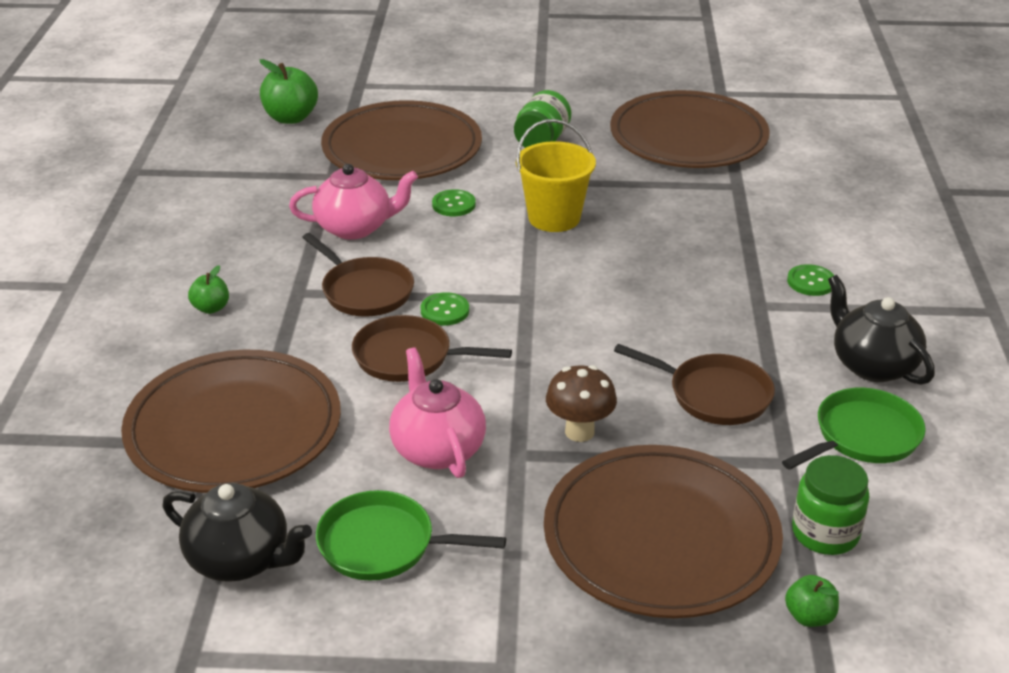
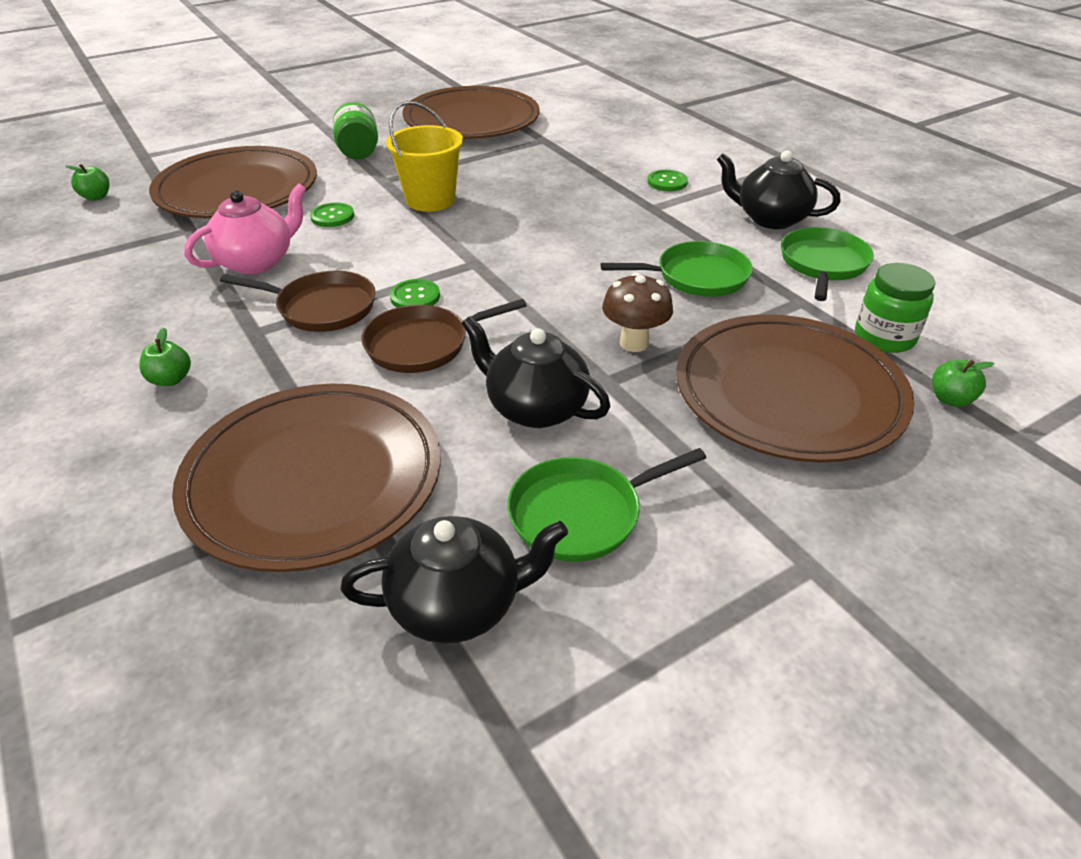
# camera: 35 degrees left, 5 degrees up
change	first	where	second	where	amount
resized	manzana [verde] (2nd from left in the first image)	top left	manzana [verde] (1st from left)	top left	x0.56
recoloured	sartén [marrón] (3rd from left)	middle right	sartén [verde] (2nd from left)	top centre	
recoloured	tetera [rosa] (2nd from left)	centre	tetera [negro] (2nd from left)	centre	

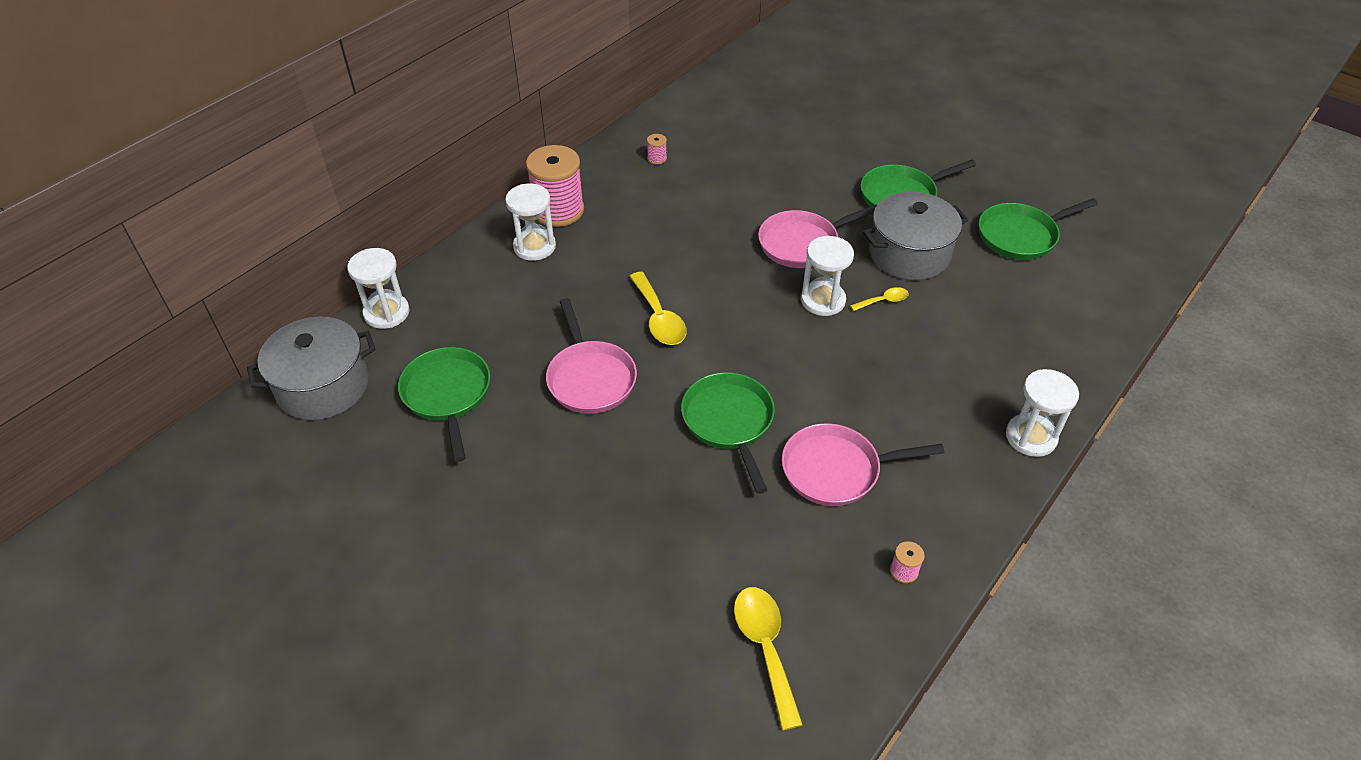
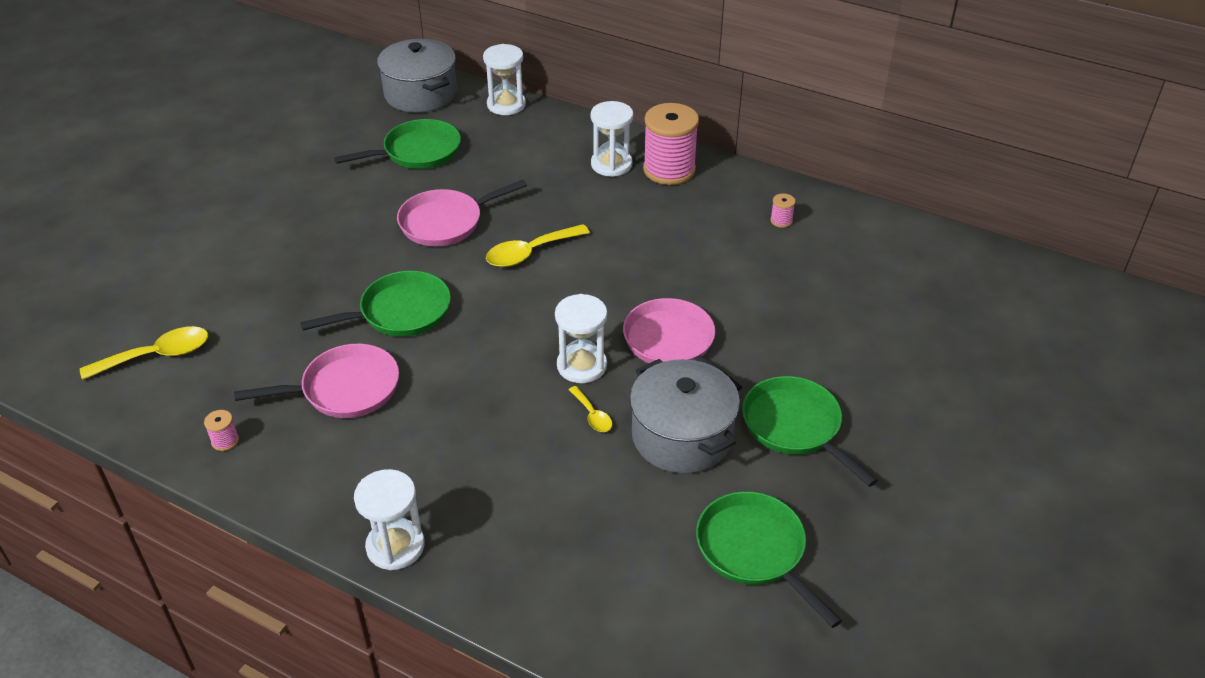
# camera: 80 degrees right, 5 degrees down
change	first	where	second	where	amount
turned	sartén [rosa] (3rd from left in the first image)	centre	sartén [rosa] (1st from left)	middle left	90 degrees clockwise

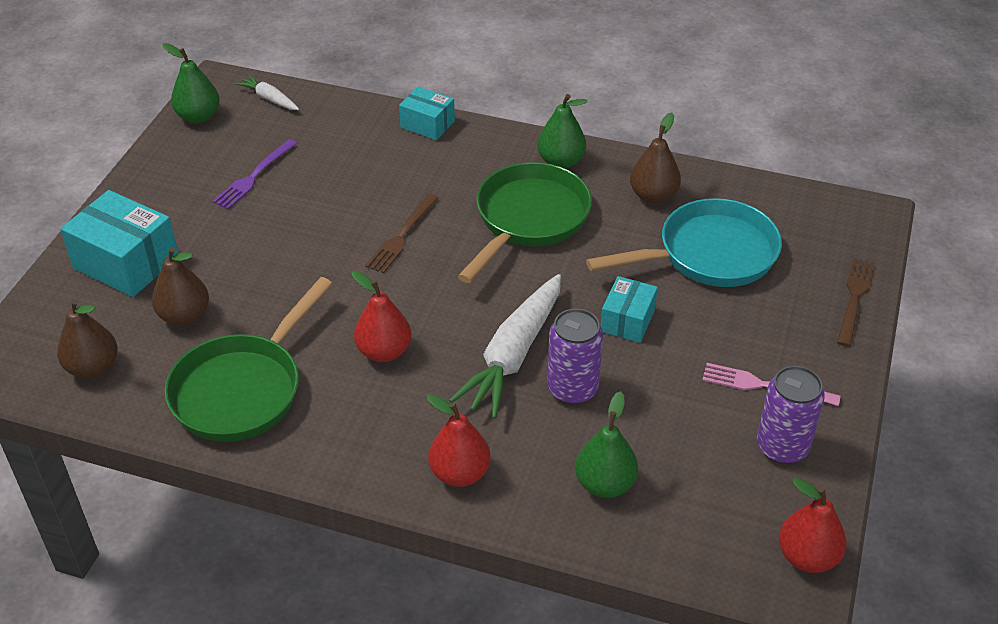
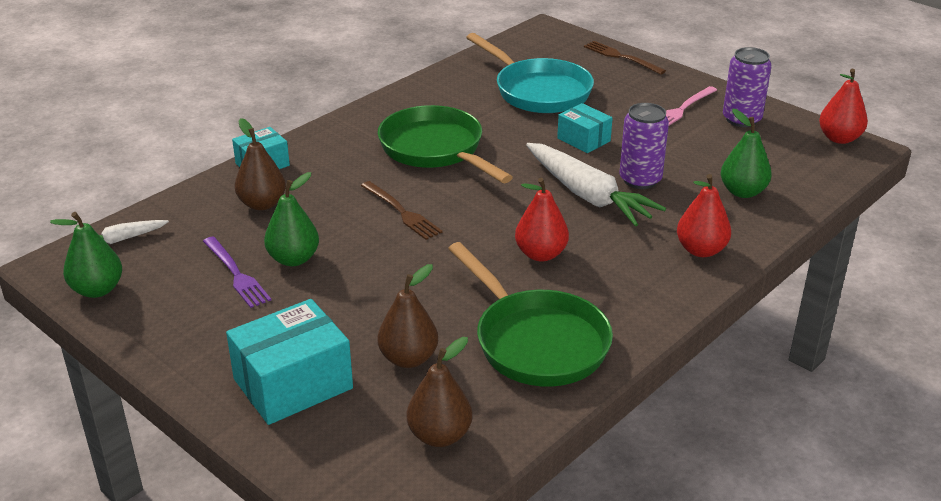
# camera: 65 degrees left, 10 degrees down
change	first	where	second	where	amount
moved	pera [verde] (2nd from left)	top centre		middle left	
moved	pera [marrón] (3rd from left in the first image)	top centre	pera [marrón] (1st from left)	top left	
turned	sartén [turquesa]	middle right		top centre	135 degrees clockwise

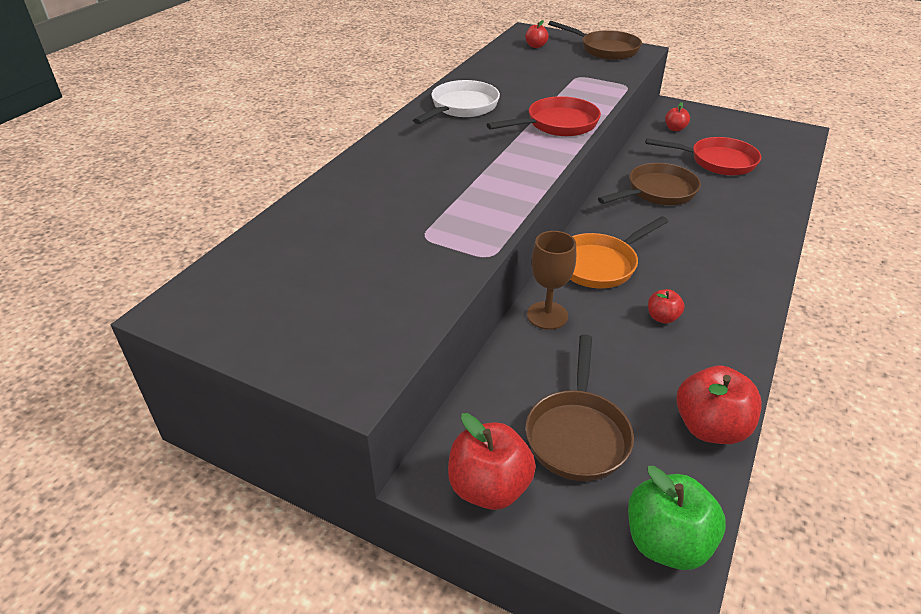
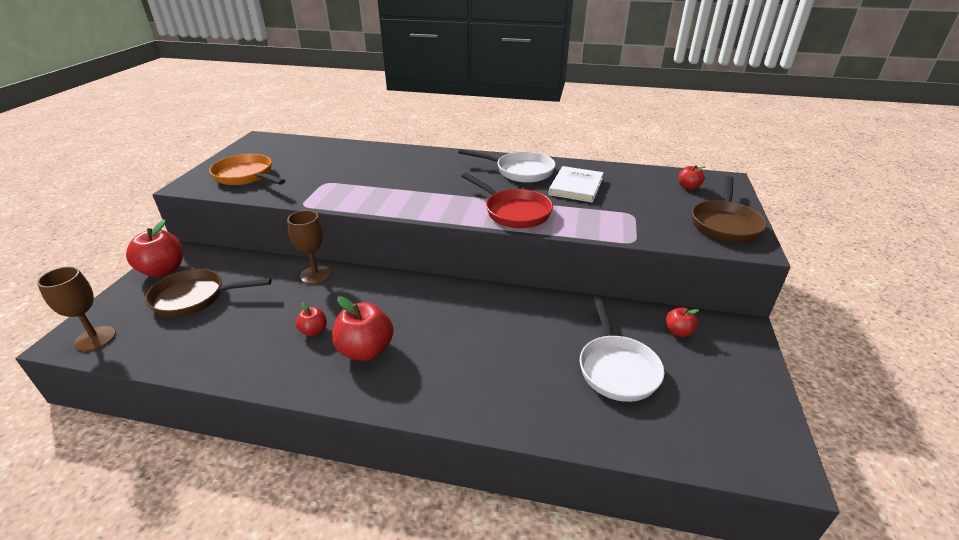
# camera: 75 degrees right, 5 degrees down
change	first	where	second	where	amount
recoloured	sartén [rojo] (2nd from left)	top right	sartén [blanco] (2nd from left)	centre	
removed	sartén [marrón] (3rd from left)	top right			
moved	sartén [naranja]	middle right		top left	
moved	manzana [rojo] (5th from left in the first image)	middle right	manzana [rojo] (3rd from left)	centre	
replaced	manzana [verde]	bottom right	copa [marrón] (1st from left)	middle left	
added			libro [blanco]	centre	

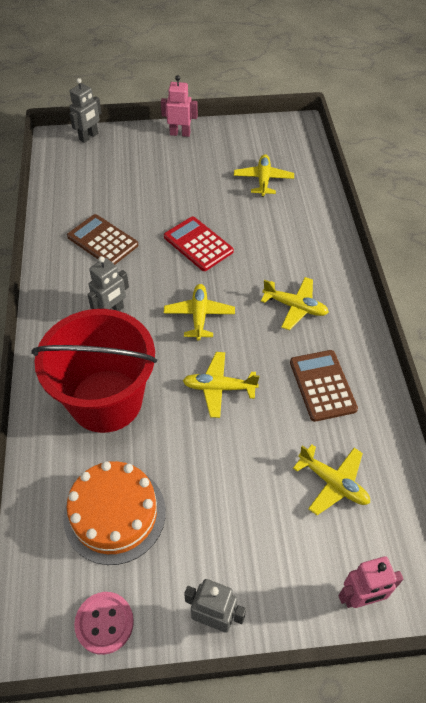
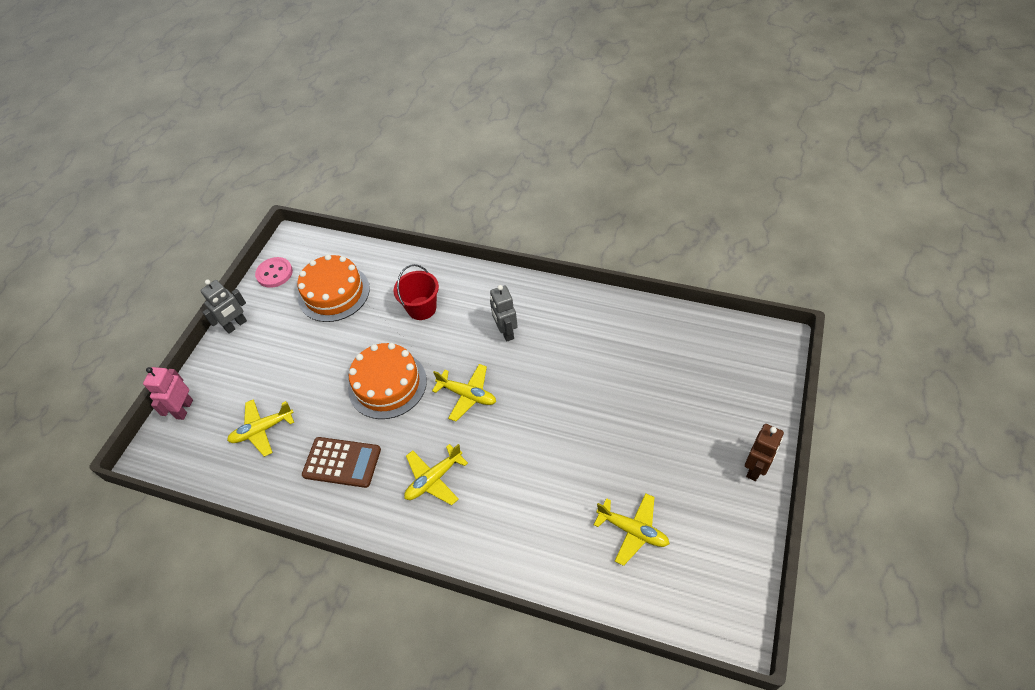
# camera: 120 degrees right, 0 degrees up
change	first	where	second	where	amount
recoloured	robot [rosa] (1st from left)	top centre	robot [marrón]	middle right	
removed	robot [gris] (1st from left)	top left			
removed	calculadora [marrón] (1st from left)	middle left			
removed	calculadora [rojo]	centre			
resized	balde [rojo]	middle left		centre	x0.50
replaced	avión [amarillo] (2nd from left)	centre	tarta [naranja] (2nd from left)	centre	

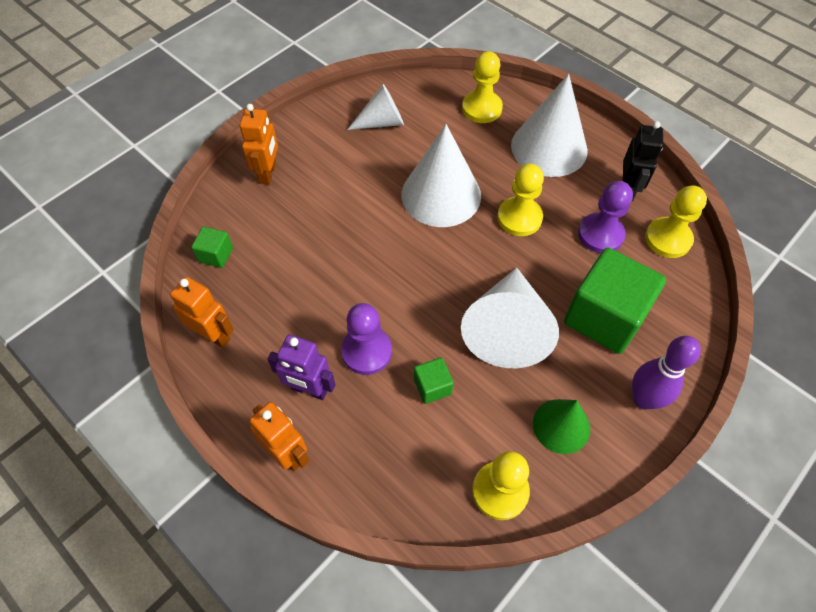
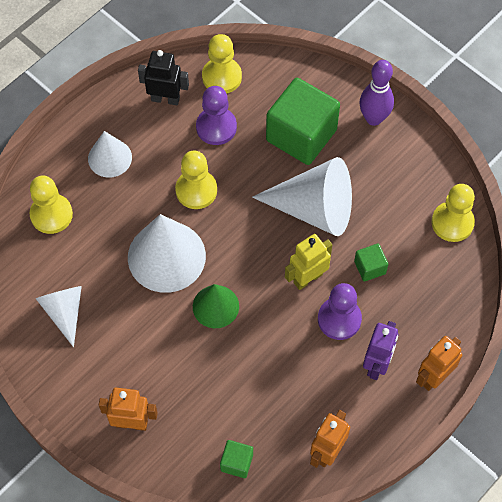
# camera: 90 degrees left, 5 degrees up
change	first	where	second	where	amount
resized	cono [blanco] (4th from left in the first image)	top right	cono [blanco] (2nd from left)	top left	x0.59
moved	cono [verde]	bottom right		centre	
added			robot [amarillo]	centre	

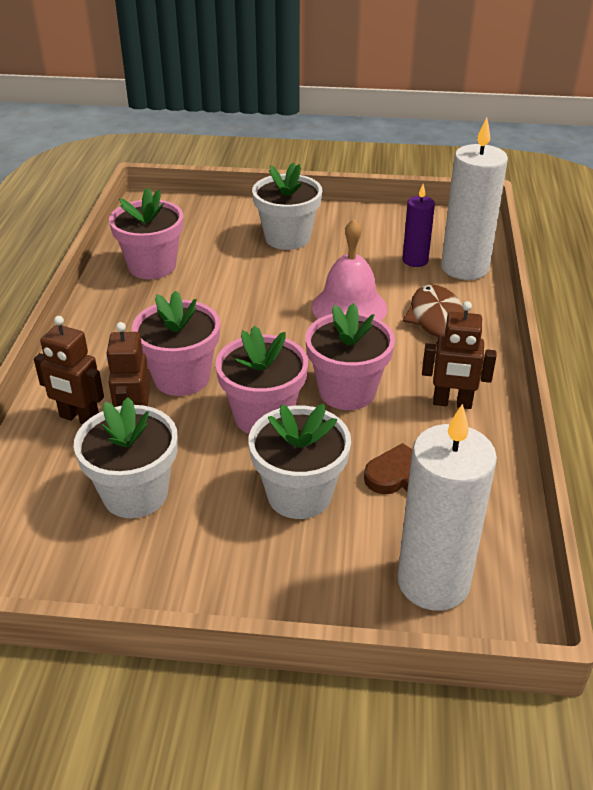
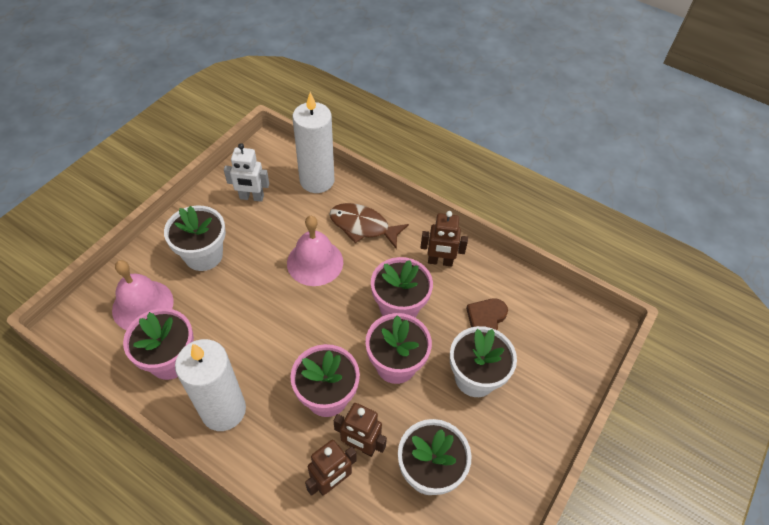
# camera: 65 degrees left, 15 degrees up
change	first	where	second	where	amount
removed	vela [morado]	top right			
turned	robot [marrón] (3rd from left)	middle right		centre	60 degrees clockwise
moved	vela [blanco] (1st from left)	middle right		bottom left	
added			robot [blanco]	top left	
added			campana [rosa] (1st from left)	middle left	

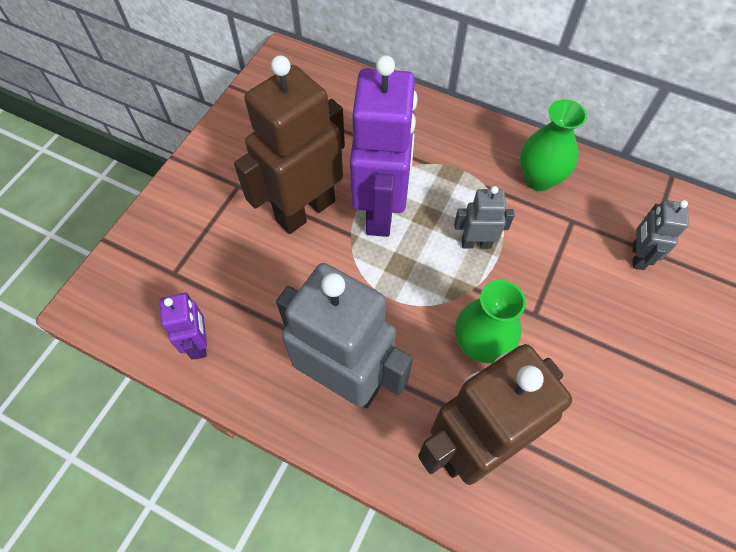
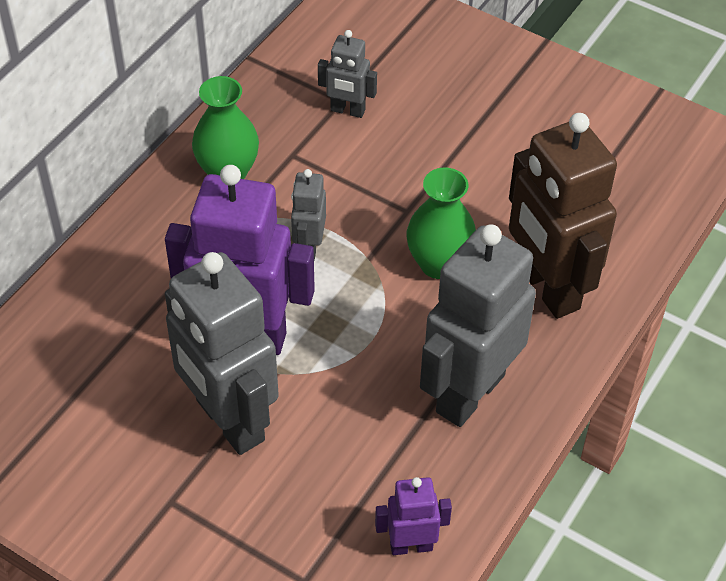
# camera: 85 degrees left, 10 degrees down
change	first	where	second	where	amount
recoloured	robot [marrón] (1st from left)	top centre	robot [gris] (1st from left)	middle left	

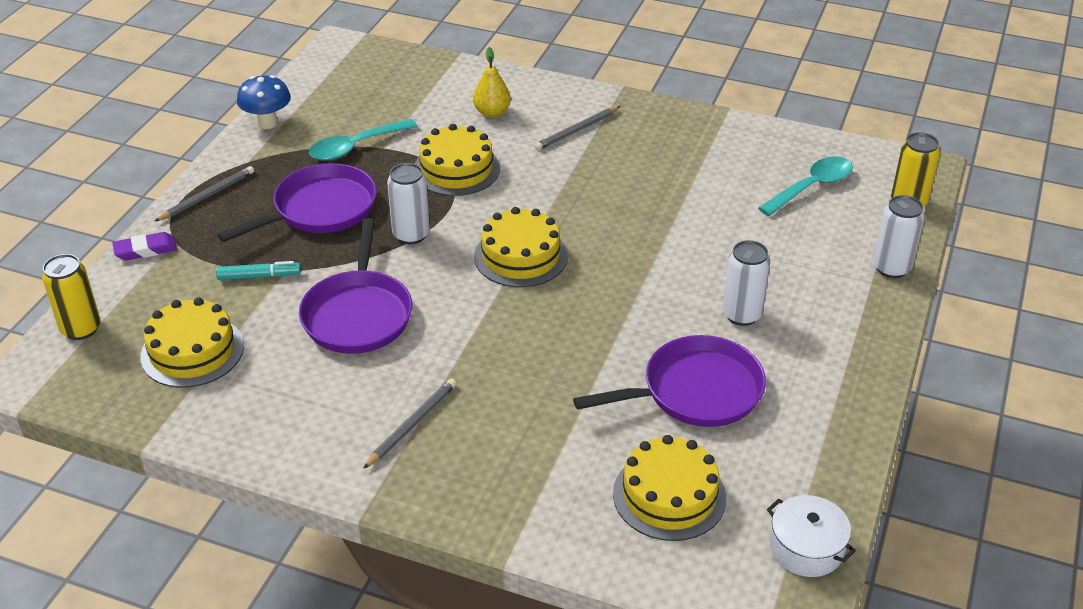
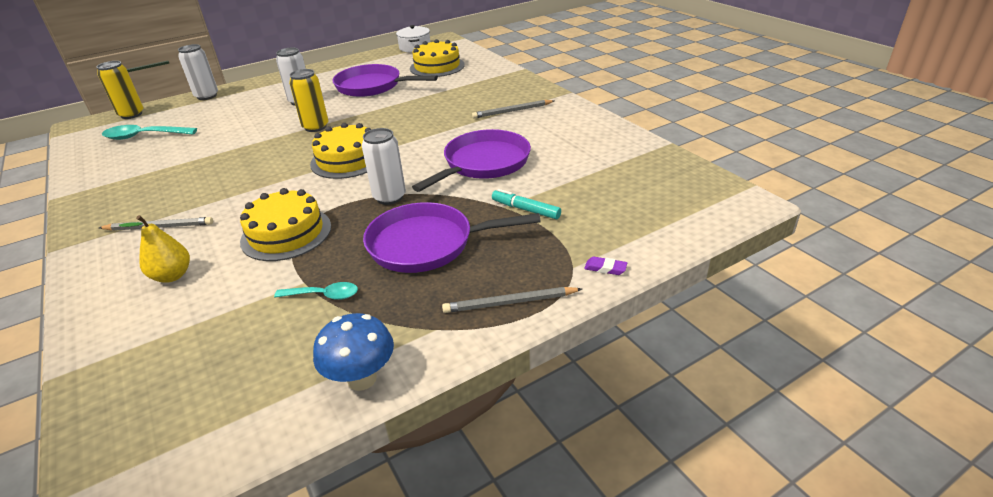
# camera: 140 degrees left, 5 degrees down
change	first	where	second	where	amount
resized	cuchara [turquesa] (1st from left in the first image)	top centre	cuchara [turquesa] (2nd from left)	middle left	x0.60
resized	goma de borrar [morado]	middle left		centre	x0.63
moved	lata [amarillo] (1st from left in the first image)	middle left	lata [amarillo] (2nd from left)	top left	
removed	tarta [amarillo] (1st from left)	middle left			

